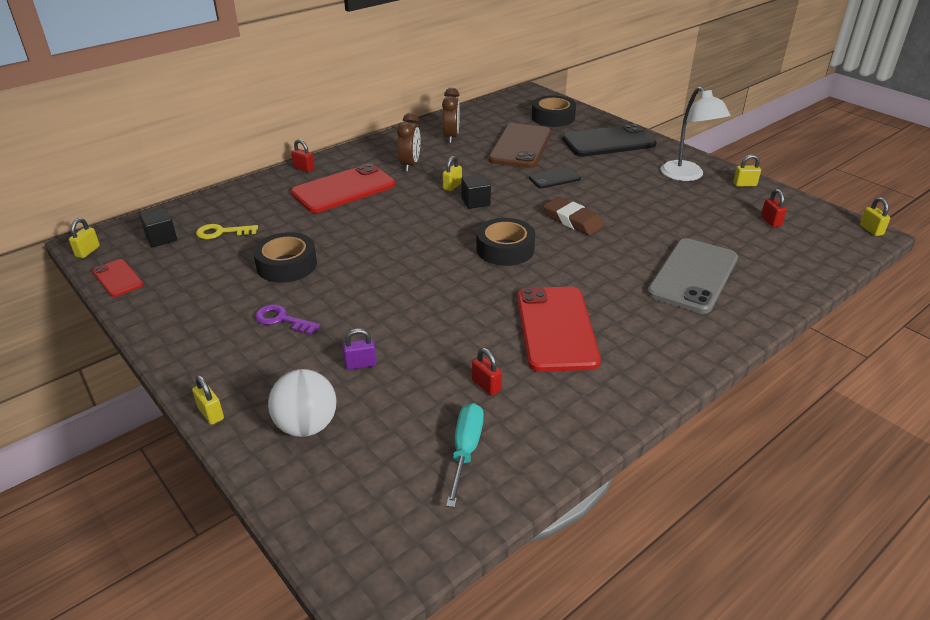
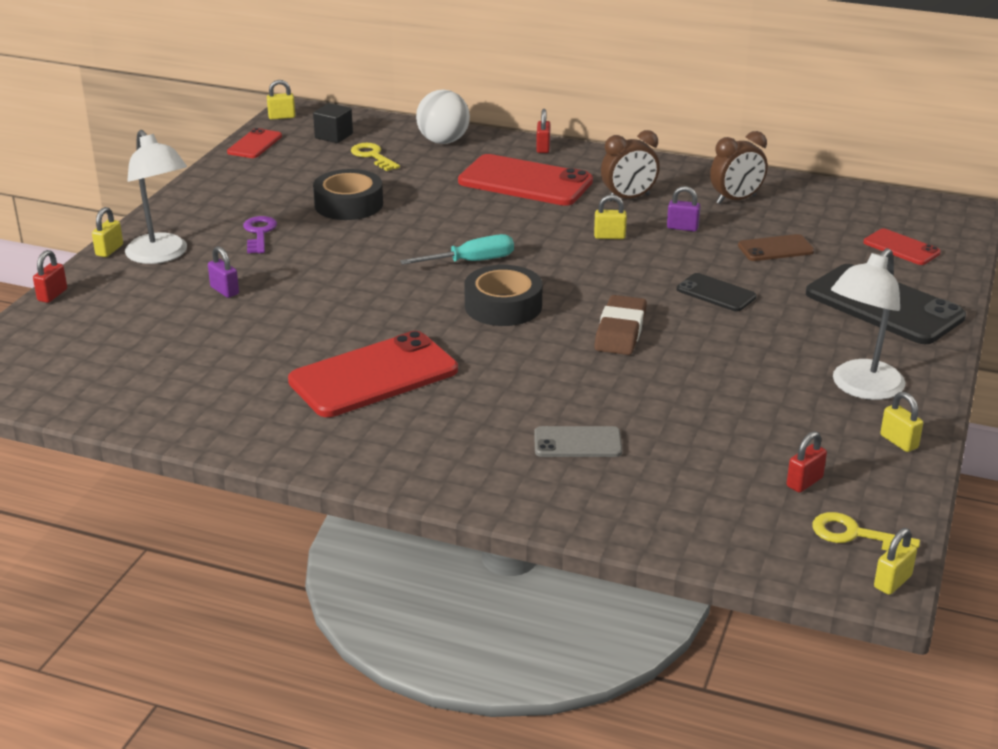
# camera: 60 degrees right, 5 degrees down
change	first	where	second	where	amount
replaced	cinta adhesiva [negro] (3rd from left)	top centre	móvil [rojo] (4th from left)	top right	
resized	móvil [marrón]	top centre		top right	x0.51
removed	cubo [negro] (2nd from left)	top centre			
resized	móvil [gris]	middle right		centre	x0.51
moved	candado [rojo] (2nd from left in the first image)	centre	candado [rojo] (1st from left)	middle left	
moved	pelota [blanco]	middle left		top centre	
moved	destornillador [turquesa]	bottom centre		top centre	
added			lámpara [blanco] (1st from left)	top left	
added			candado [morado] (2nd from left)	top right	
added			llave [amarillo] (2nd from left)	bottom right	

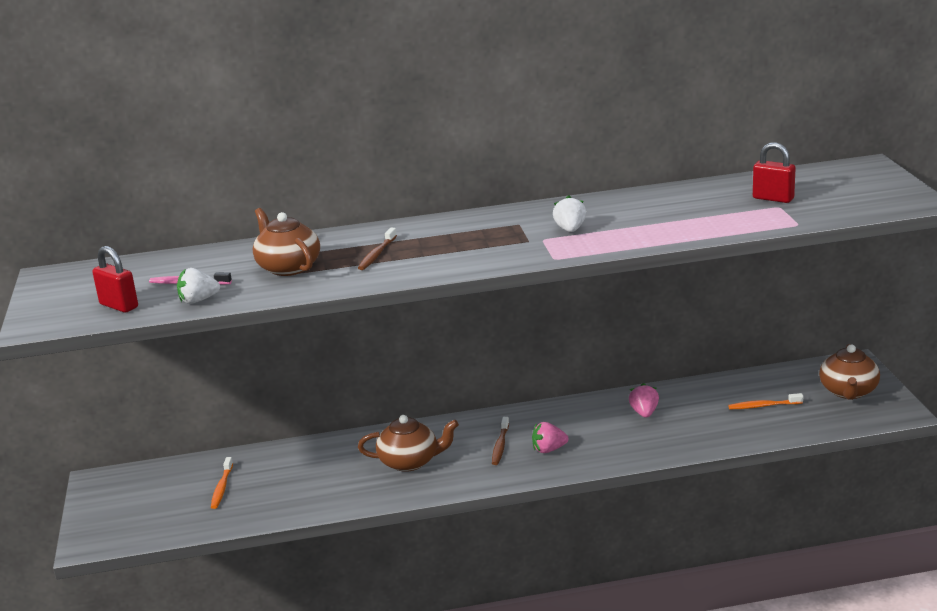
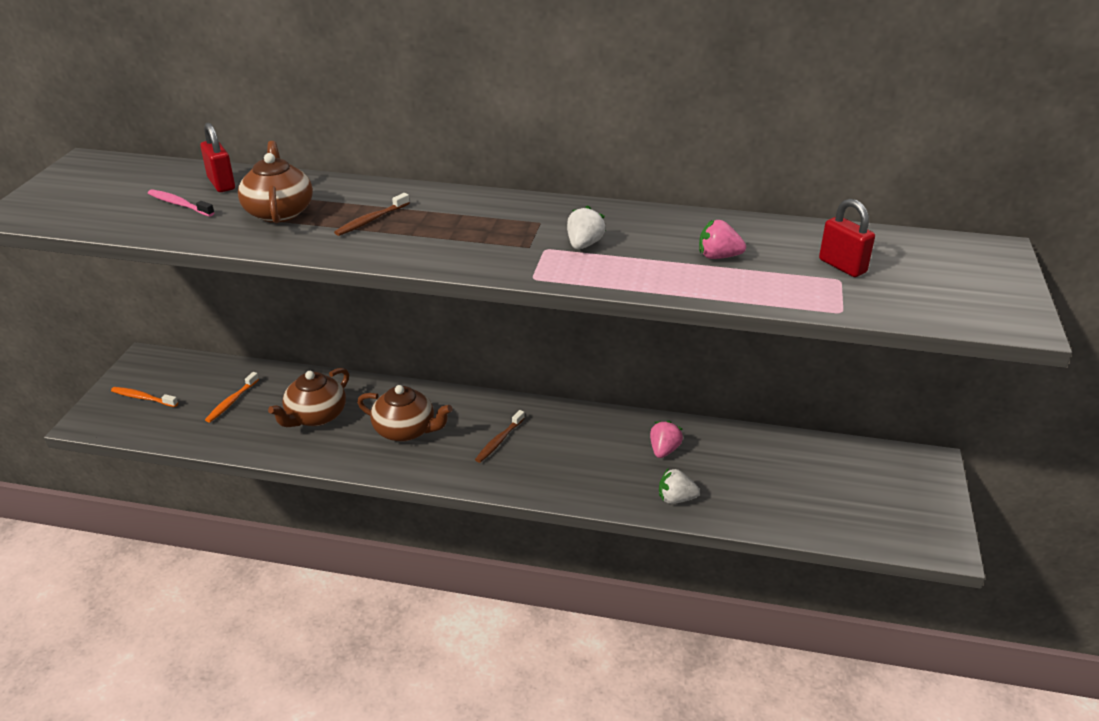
# camera: 20 degrees right, 10 degrees up
change	first	where	second	where	amount
moved	candado [rojo] (1st from left)	middle left		top left	
moved	fresa [blanco] (1st from left in the first image)	middle left	fresa [blanco] (2nd from left)	bottom centre	
moved	tetera [marrón] (3rd from left in the first image)	middle right	tetera [marrón] (2nd from left)	middle left	
moved	cepillo de dientes [naranja] (2nd from left in the first image)	middle right	cepillo de dientes [naranja] (1st from left)	middle left	
moved	fresa [rosa] (1st from left in the first image)	bottom centre	fresa [rosa] (2nd from left)	top centre	

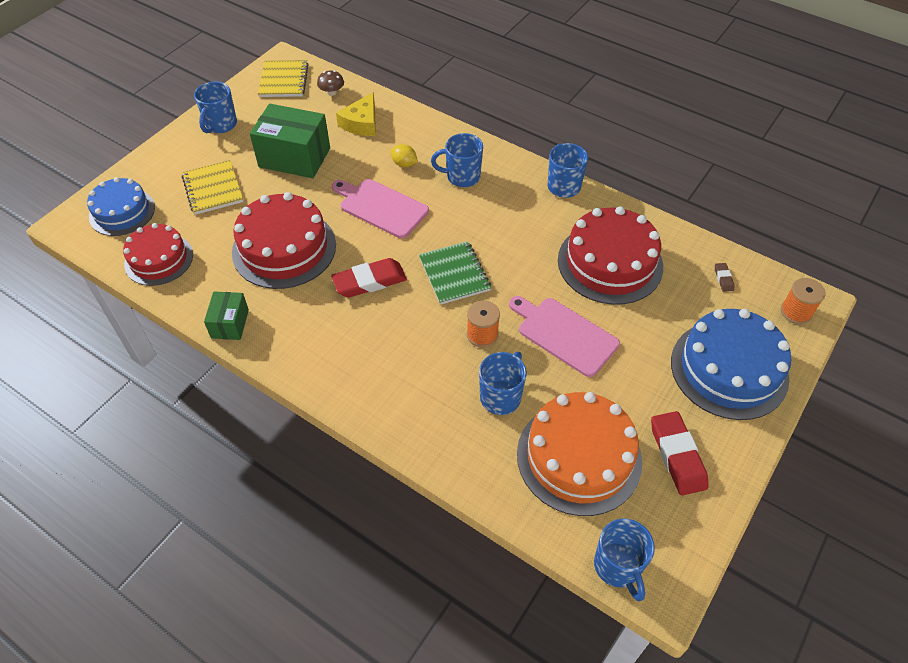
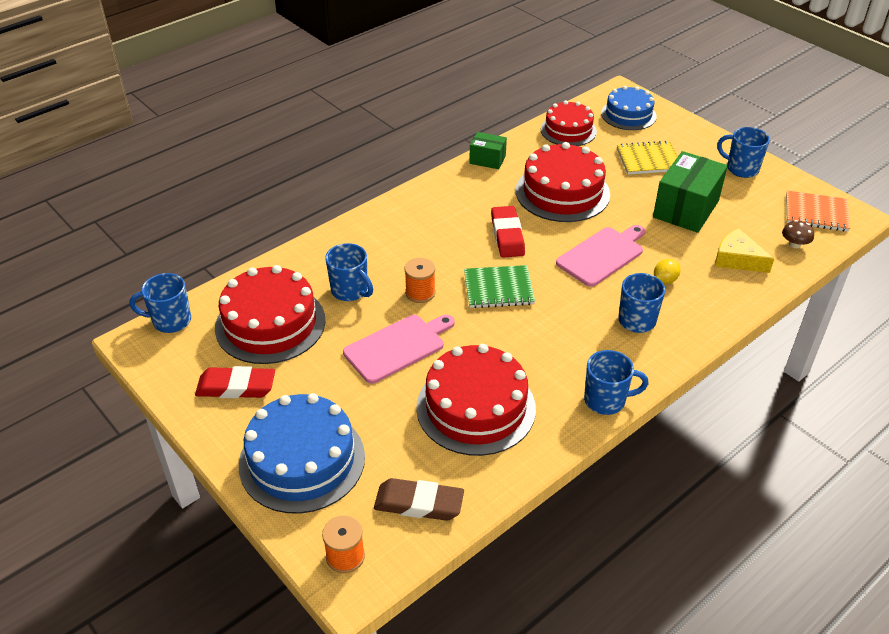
# camera: 105 degrees right, 10 degrees down
change	first	where	second	where	amount
recoloured	cuaderno [amarillo] (2nd from left)	top left	cuaderno [naranja]	top right	
resized	goma de borrar [marrón]	middle right		bottom centre	x2.19
recoloured	tarta [naranja]	bottom centre	tarta [rojo] (1st from left)	middle left	

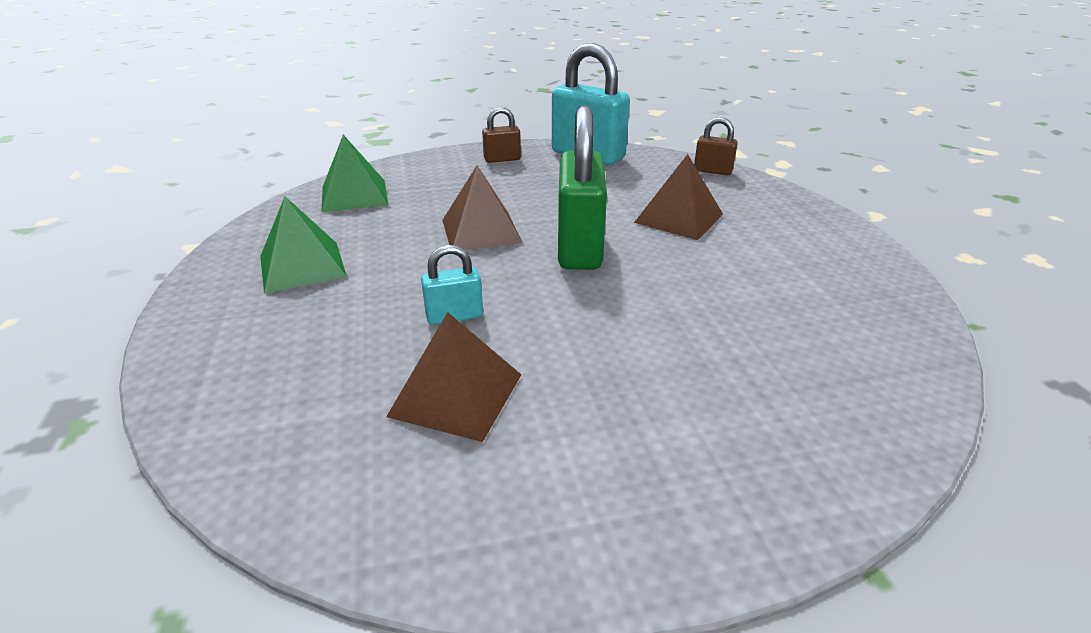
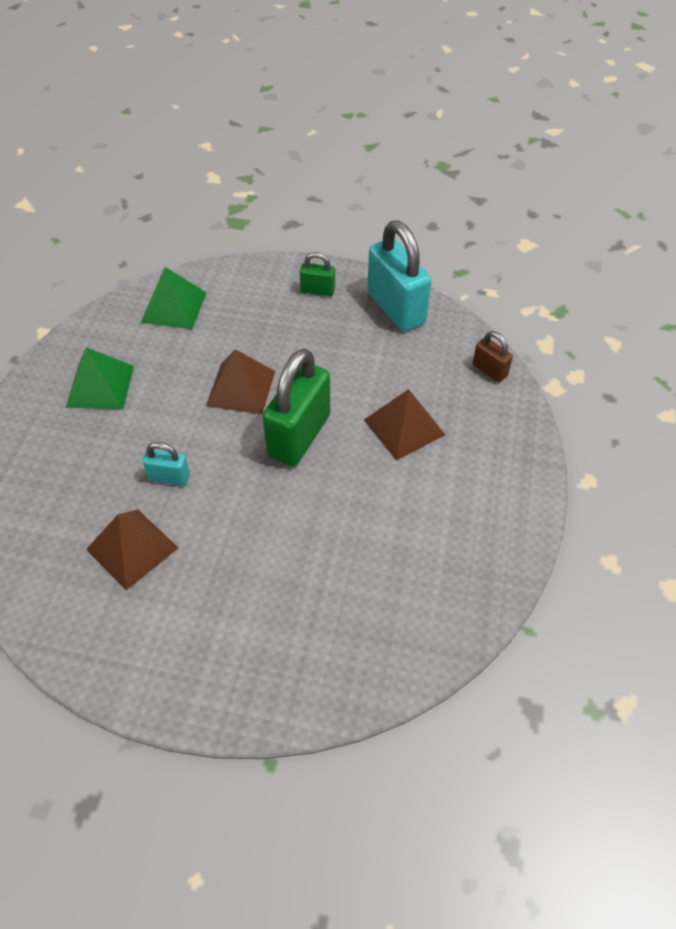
# camera: 25 degrees right, 20 degrees up
change	first	where	second	where	amount
recoloured	candado [marrón] (1st from left)	top centre	candado [verde] (2nd from left)	top centre	

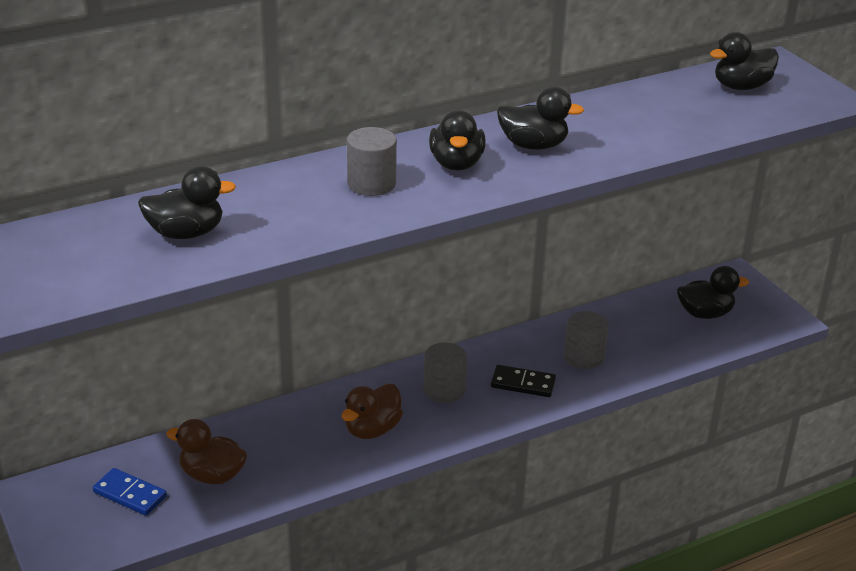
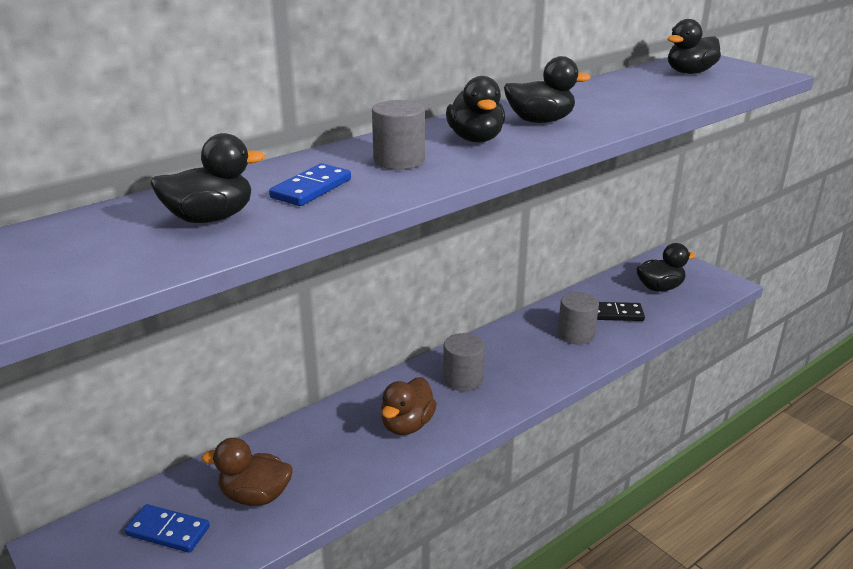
# camera: 10 degrees left, 5 degrees down
change	first	where	second	where	amount
moved	ficha de dominó [negro]	bottom centre		middle right	
added			ficha de dominó [azul] (2nd from left)	top centre	

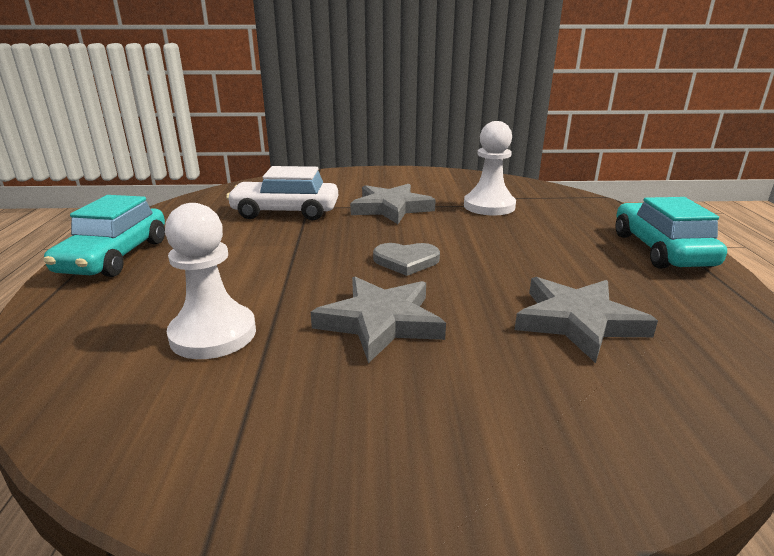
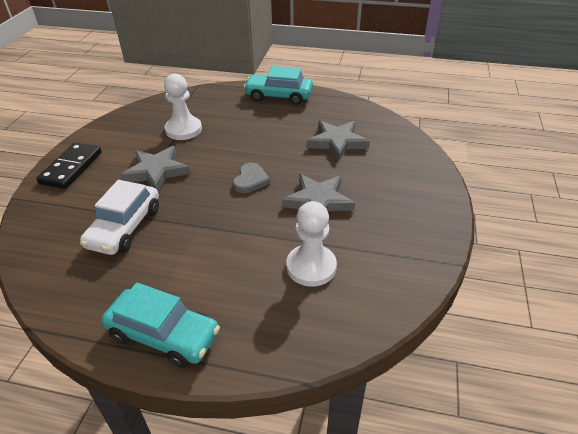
# camera: 75 degrees left, 15 degrees up
change	first	where	second	where	amount
added			ficha de dominó [negro]	middle left	

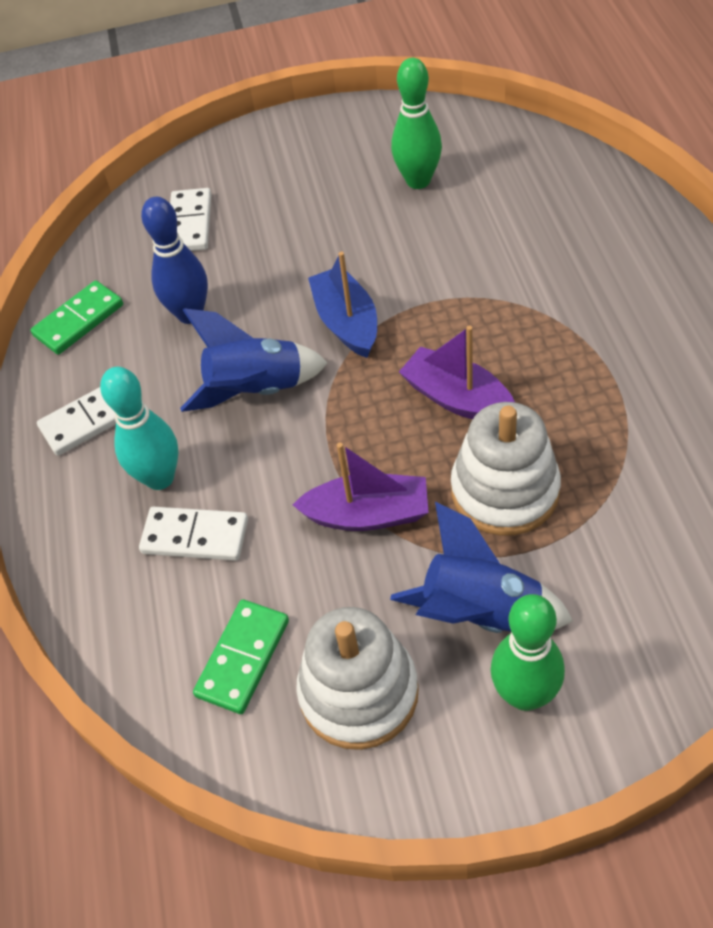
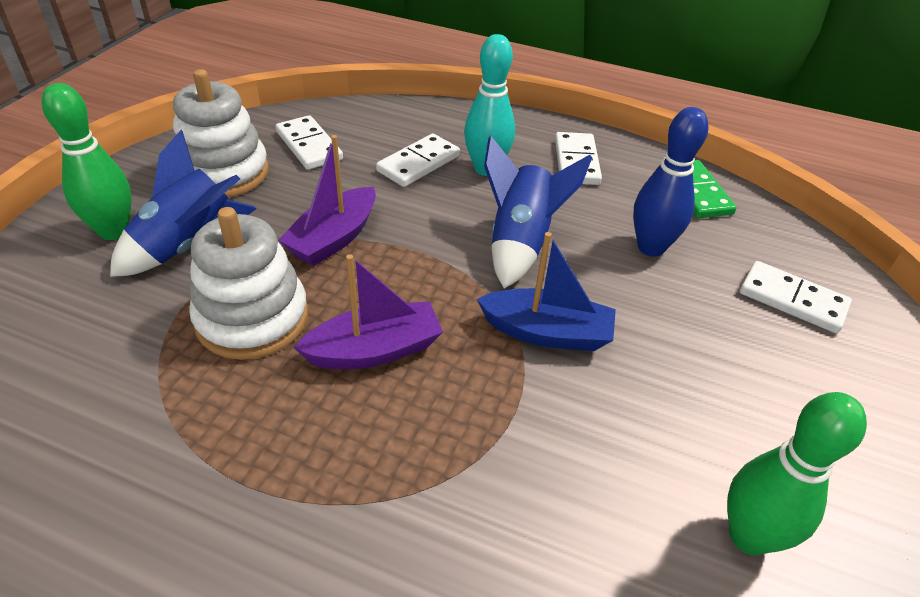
# camera: 115 degrees right, 10 degrees down
change	first	where	second	where	amount
recoloured	ficha de dominó [verde] (2nd from left)	bottom centre	ficha de dominó [blanco] (1st from left)	top centre	

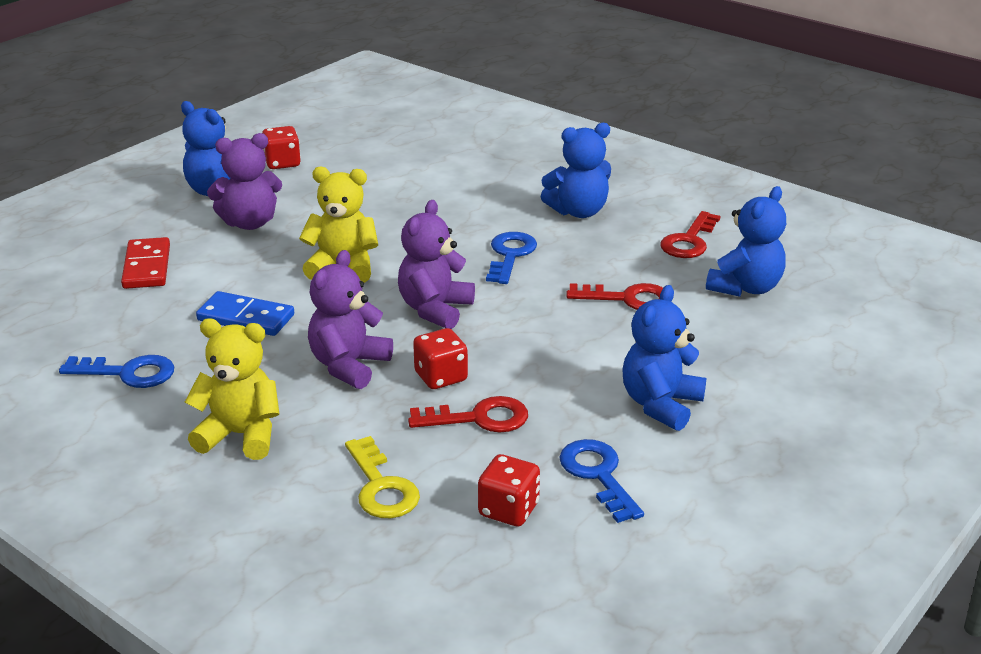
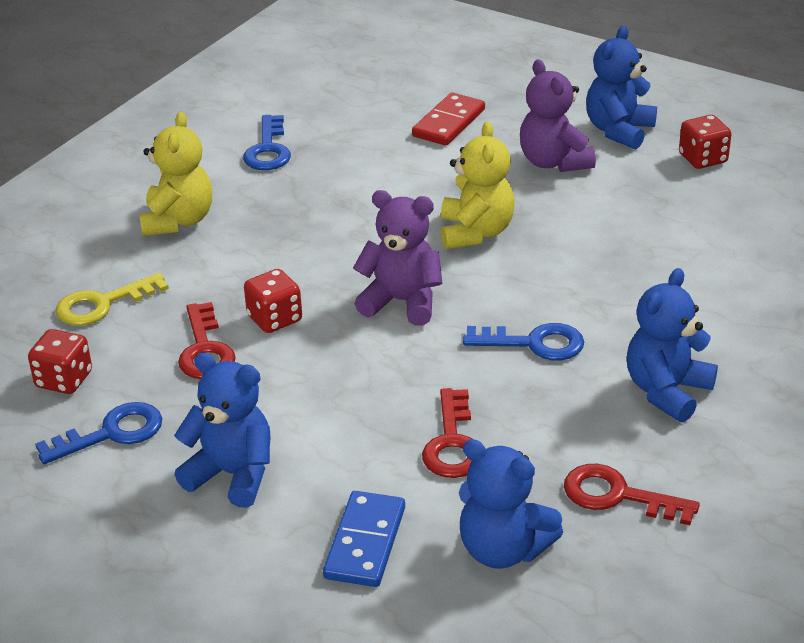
# camera: 85 degrees right, 5 degrees up
change	first	where	second	where	amount
turned	osito [azul] (2nd from left in the first image)	top centre	osito [azul] (4th from left)	middle right	60 degrees clockwise
turned	ficha de dominó [rojo]	middle left		top centre	45 degrees counterclockwise
removed	osito [morado] (2nd from left)	centre			
moved	ficha de dominó [azul]	middle left		bottom centre	

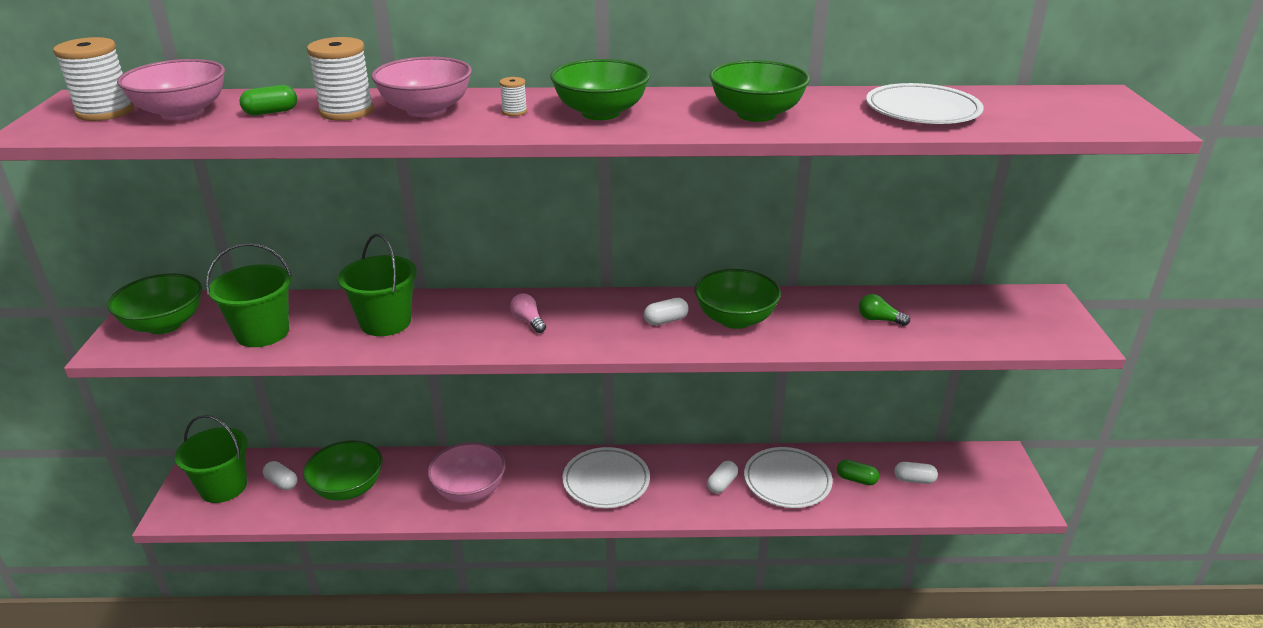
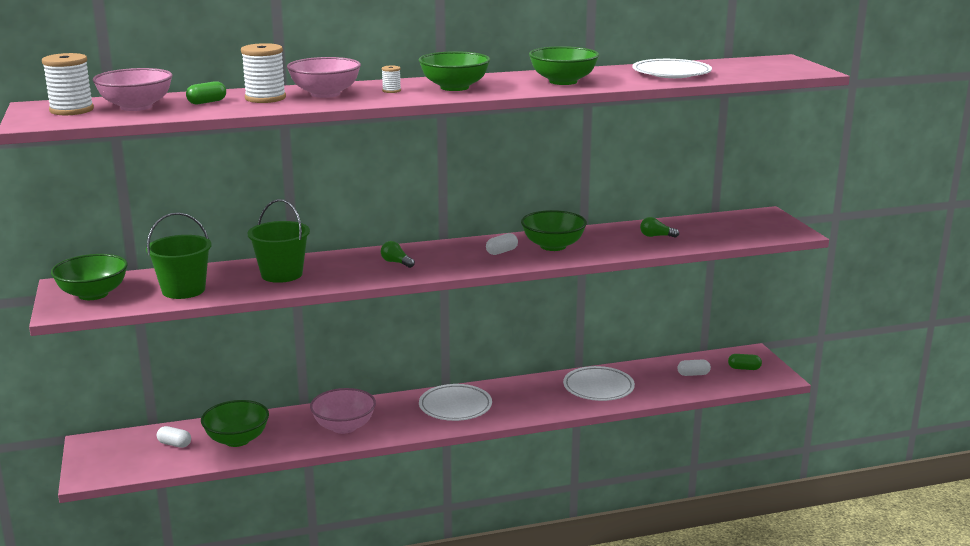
# camera: 15 degrees left, 10 degrees down
change	first	where	second	where	amount
recoloured	bombilla [rosa]	centre	bombilla [verde] (1st from left)	centre	
removed	balde [verde] (1st from left)	bottom left			
moved	cápsula [verde] (2nd from left)	bottom right		middle right	
removed	cápsula [blanco] (3rd from left)	bottom centre			

